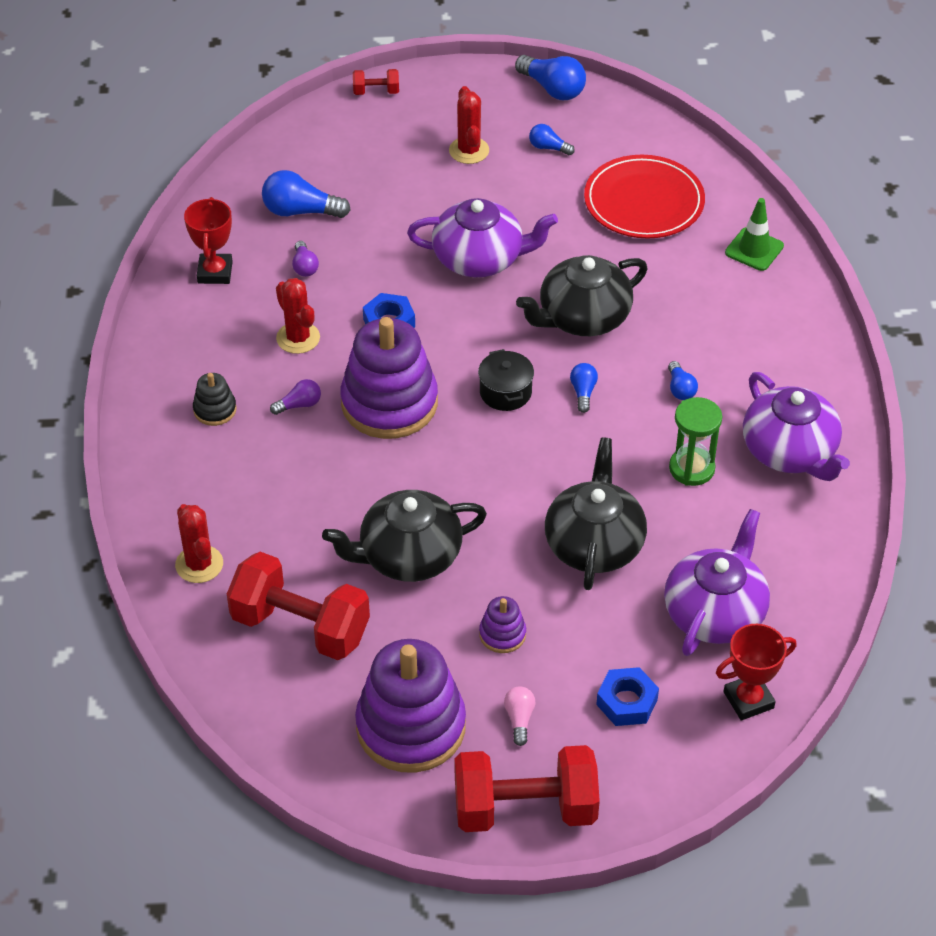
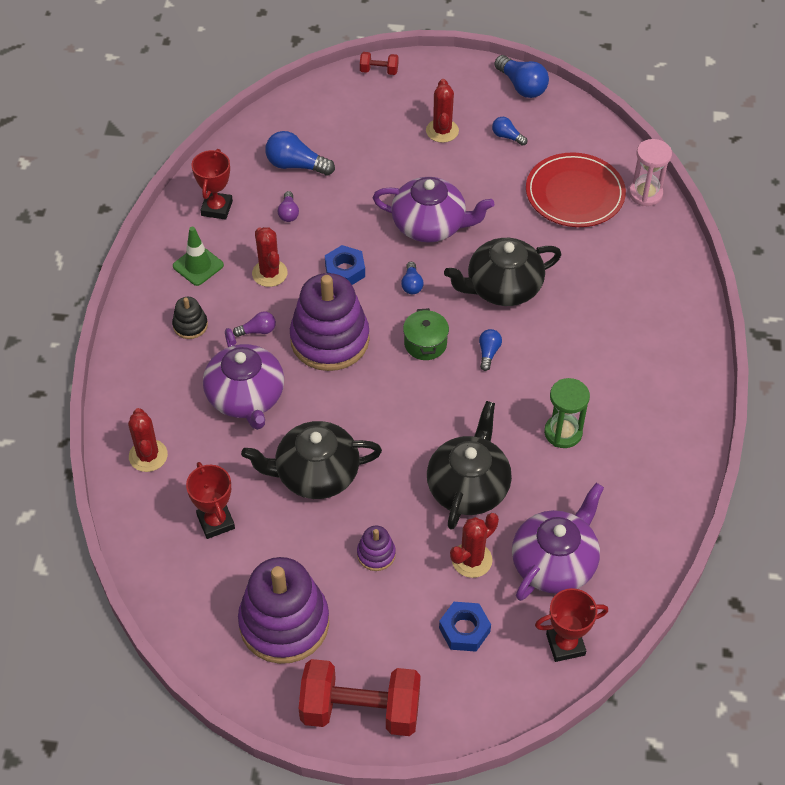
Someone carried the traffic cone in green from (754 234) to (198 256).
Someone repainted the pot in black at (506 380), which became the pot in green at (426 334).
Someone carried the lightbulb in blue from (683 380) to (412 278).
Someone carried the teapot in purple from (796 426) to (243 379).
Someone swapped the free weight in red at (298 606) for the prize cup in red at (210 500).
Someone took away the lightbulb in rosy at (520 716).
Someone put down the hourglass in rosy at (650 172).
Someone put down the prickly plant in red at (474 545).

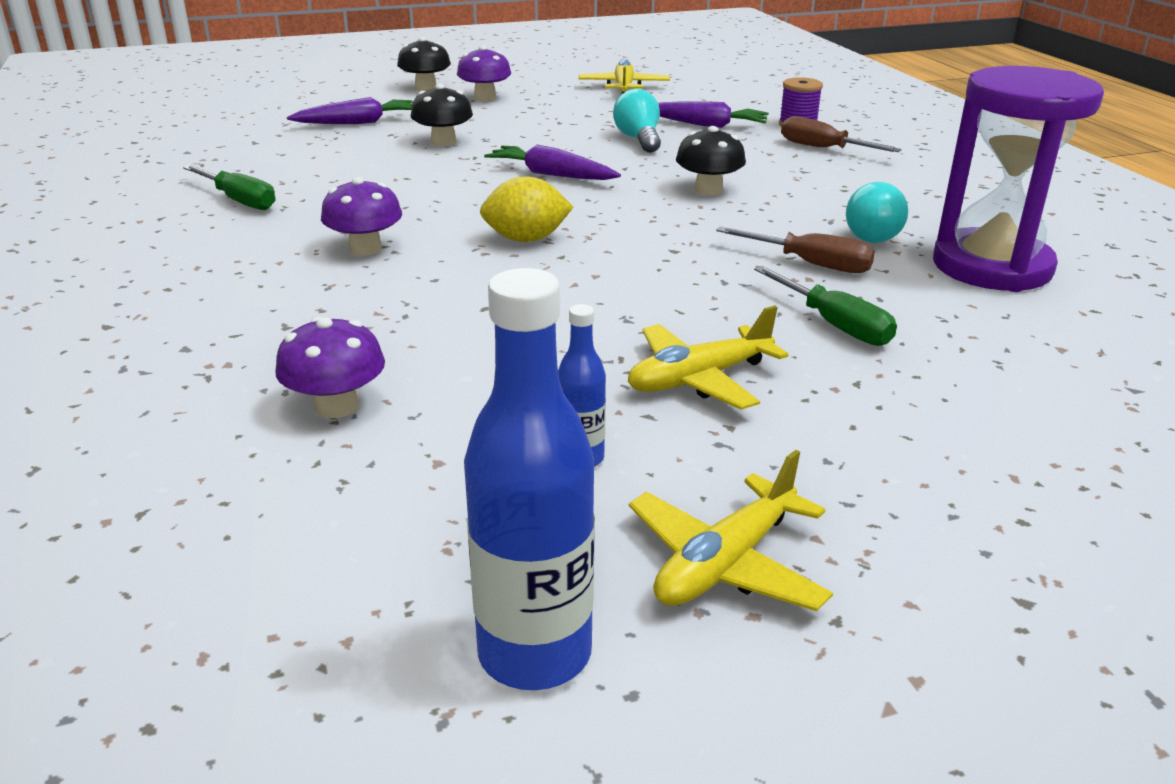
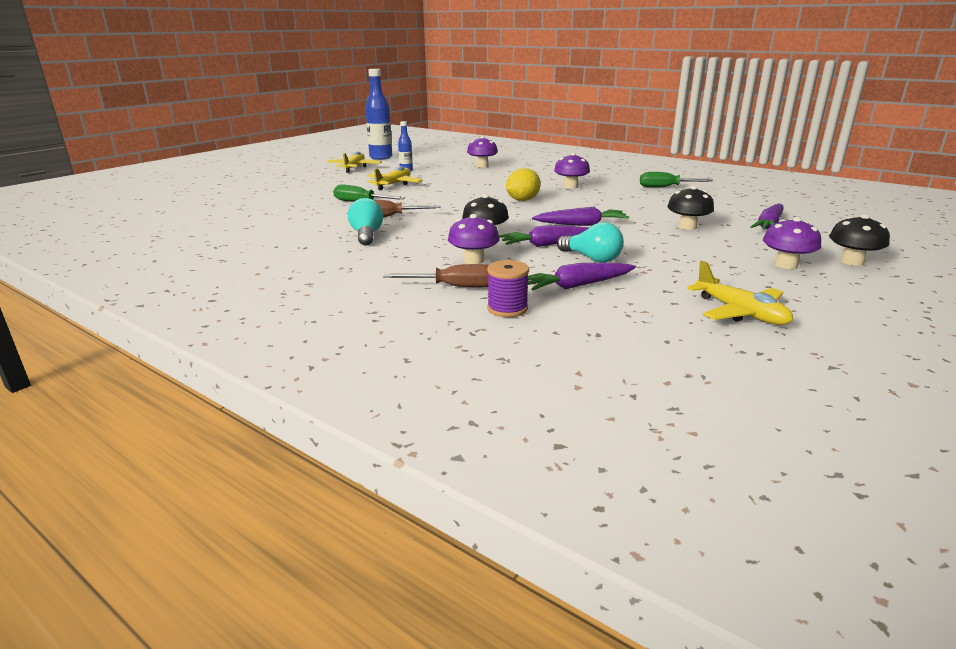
Someone took away the hourglass in purple at (1018 179).
Someone put down the fungus in purple at (474 239).
Someone put down the toy carrot in purple at (544 236).

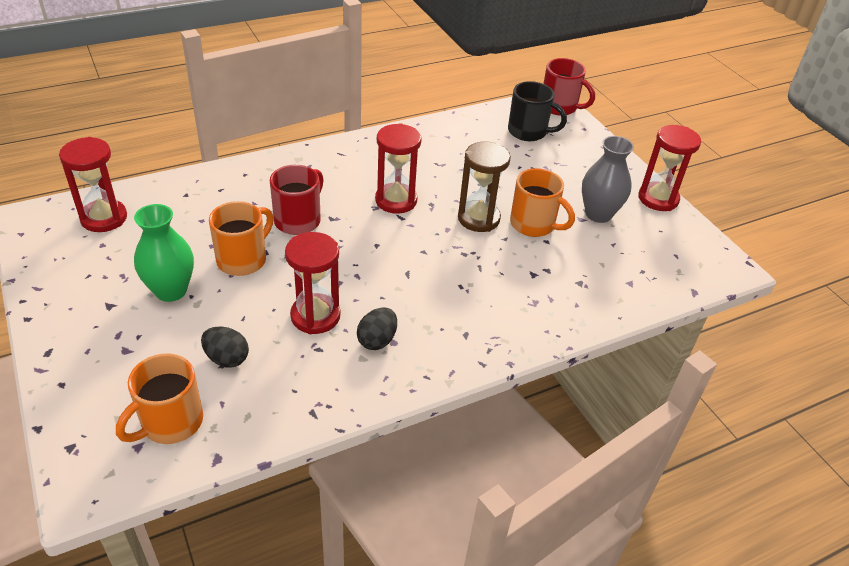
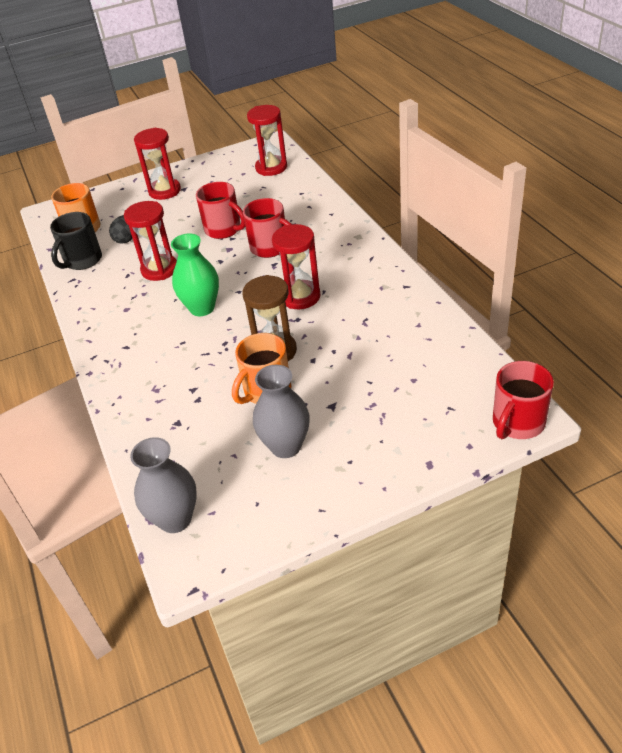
Someone carried the tea mug in black from (537 111) to (76 241).
Someone carried the hourglass in red from (669 168) to (157 164).
Someone repainted the tea mug in orange-coloured at (241 238), which became the tea mug in red at (220 210).
Someone carried the tall vase in green from (164 253) to (195 275).
Someone took away the egg shape in black at (377 329).
Someone put down the tall vase in ash-grey at (163 485).

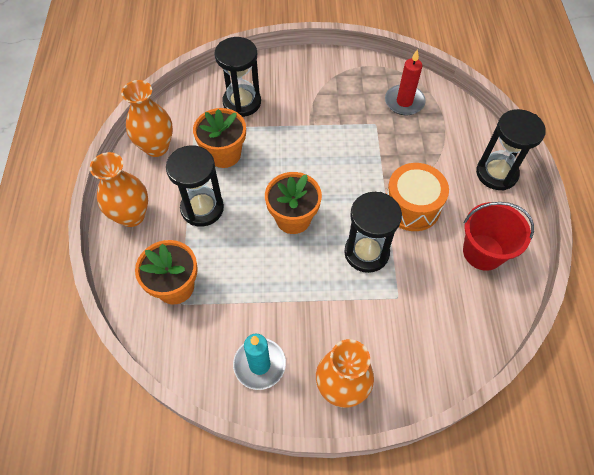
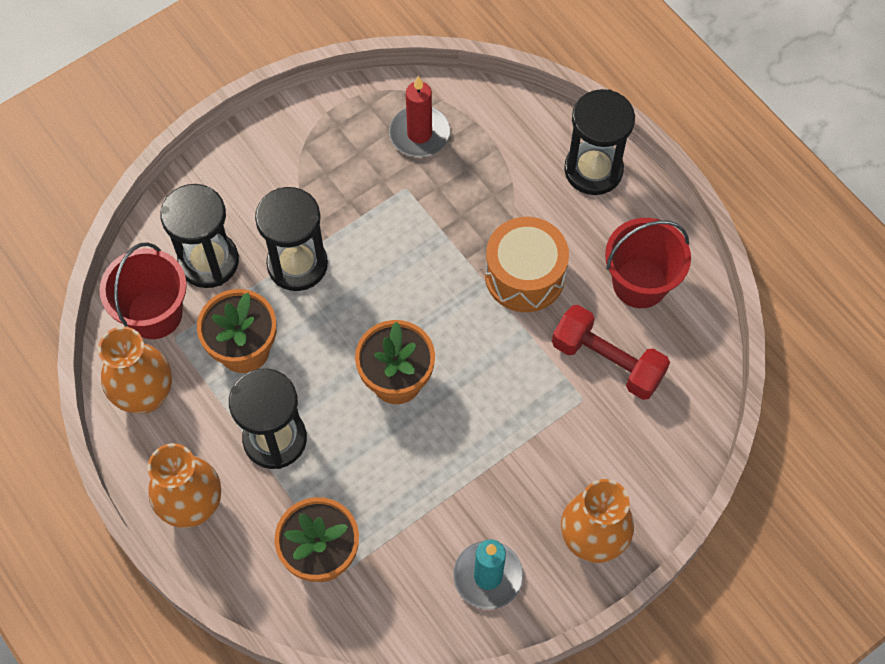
Someone carried the hourglass in black from (373 232) to (291 239).
Someone put down the pail in red at (143 290).
Someone put down the free weight in red at (611 352).

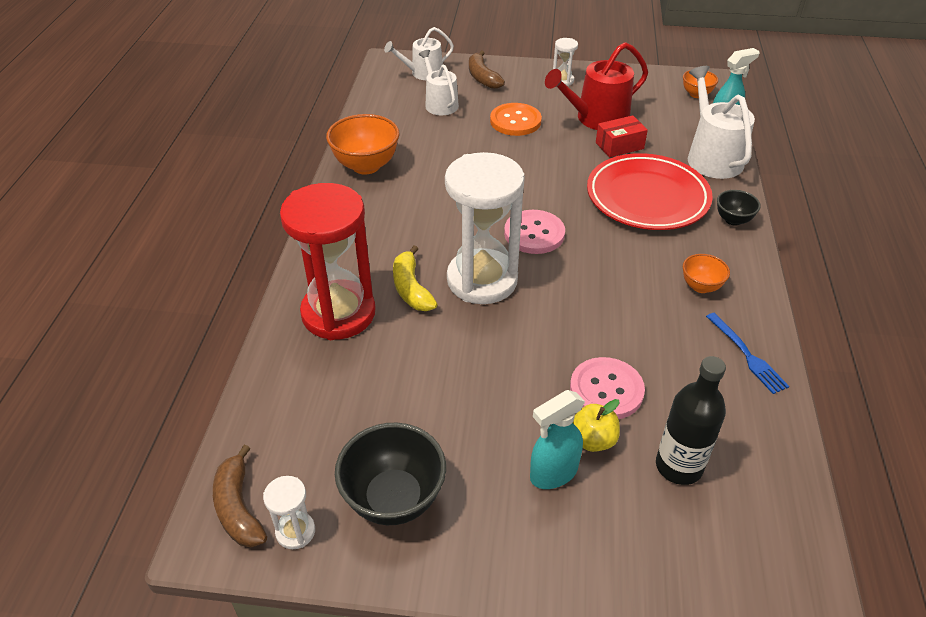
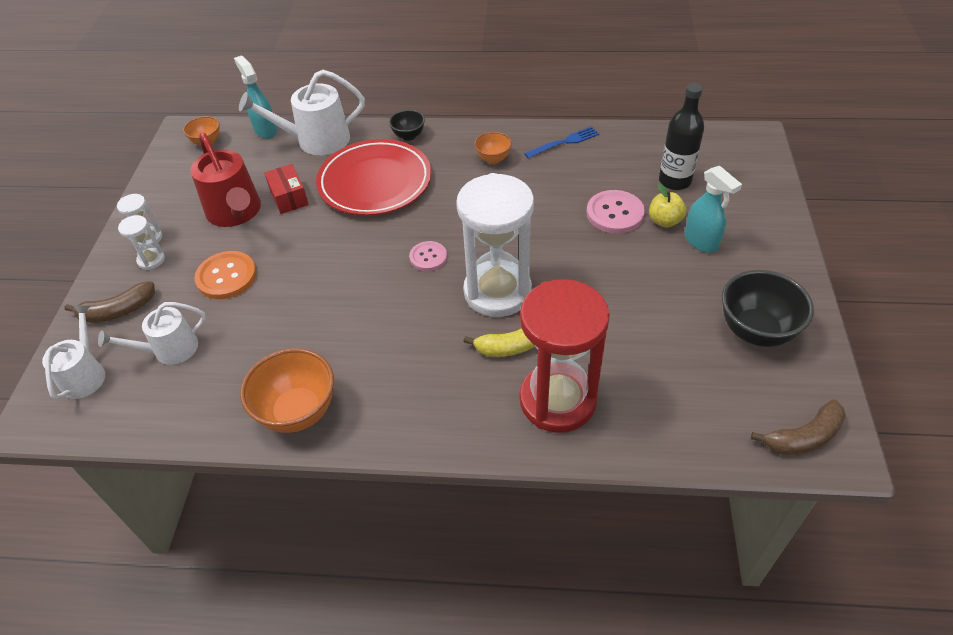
Someone rotated the watering can in snow-white at (419 53) by 150 degrees counterclockwise.
Someone scaled the shirt button in rosy at (534 232) by 0.64.
Someone carried the hourglass in snow-white from (289 512) to (141 242).

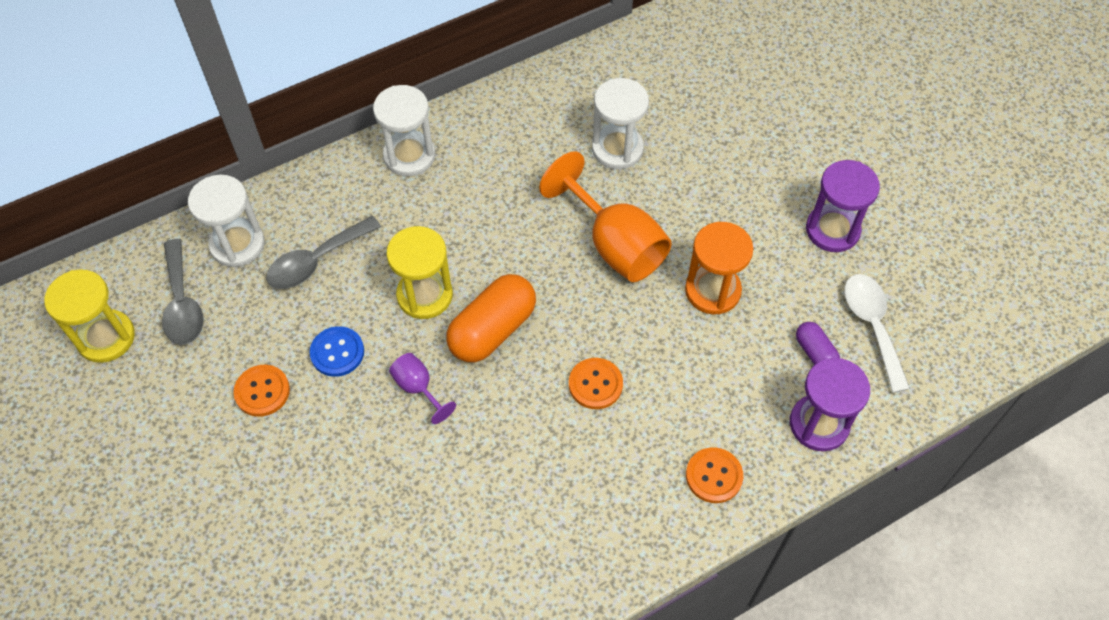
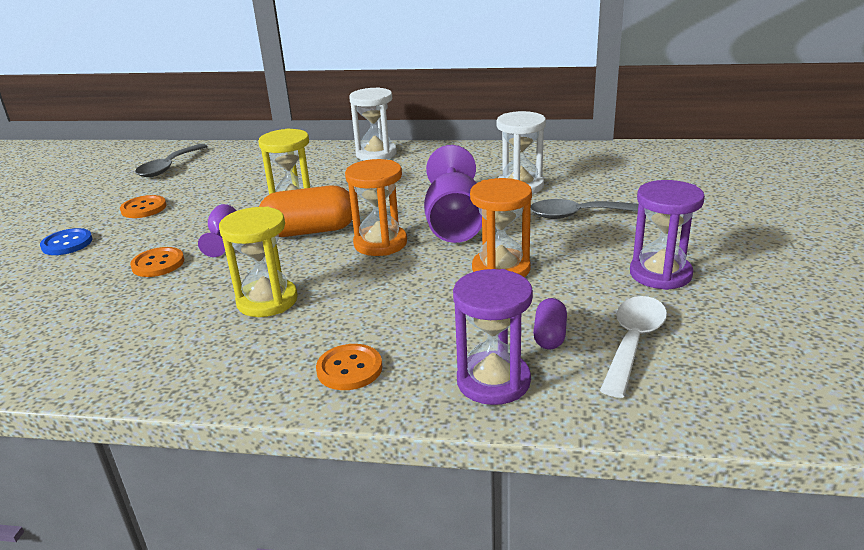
Someone repainted the wine glass in orange-coloured at (605 217), which became the wine glass in purple at (453 194).
Someone took away the hourglass in snow-white at (226 221).
Someone carried the teaspoon in ash-grey from (323 252) to (584 209).
Someone carried the hourglass in golden from (89 316) to (258 261).
Someone carried the shirt button in blue from (336 351) to (66 241).
Someone carried the shirt button in orange-coloured from (596 383) to (157 262).
Someone put down the hourglass in orange-coloured at (376 207).

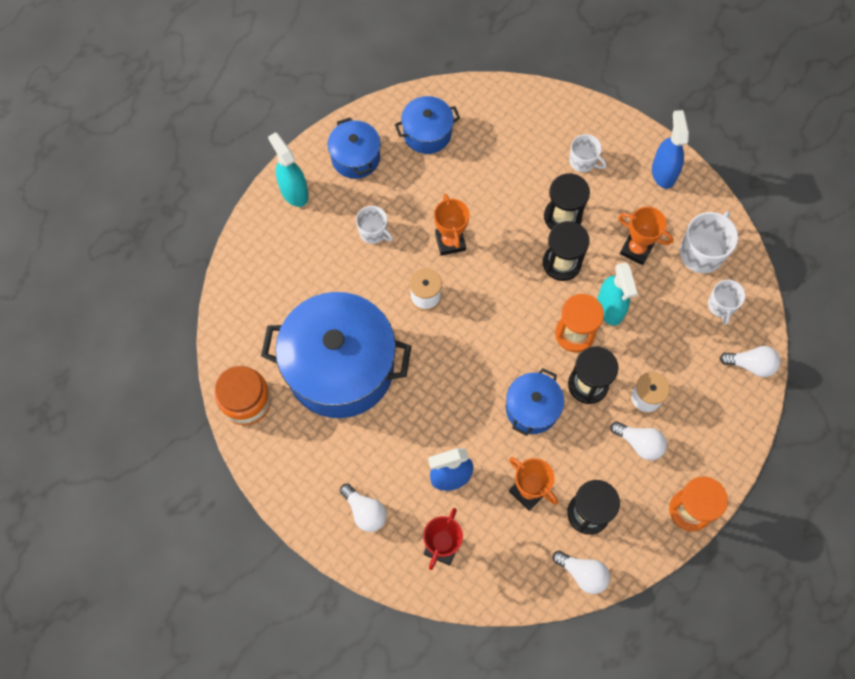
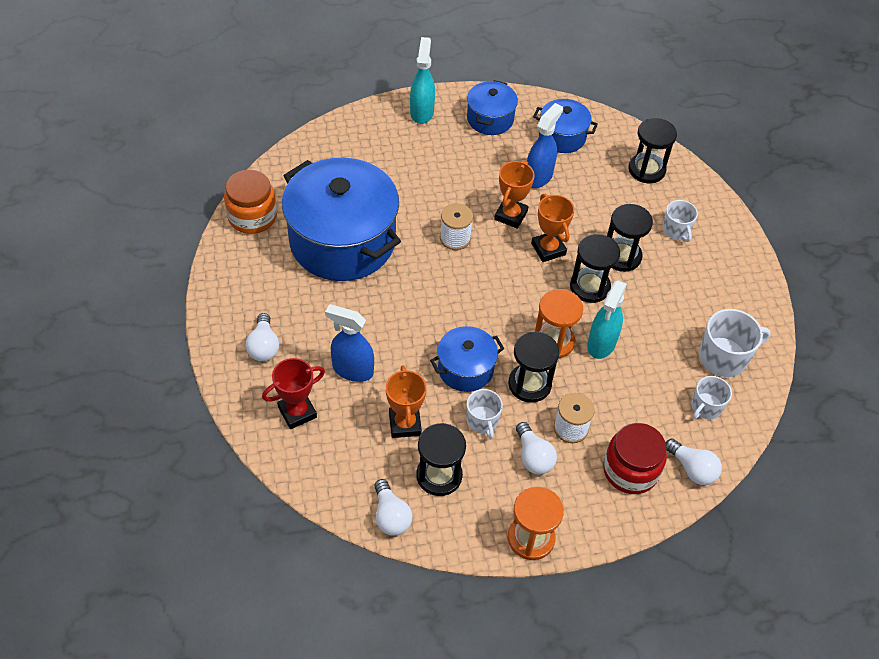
Someone carried the sprayer in blue from (670 149) to (545 145).
Someone carried the tea mug in snow-white from (374 225) to (485 414).
Someone carried the prize cup in orange-coloured from (646 236) to (553 228).
Someone put down the hourglass in black at (652 151).
Someone put down the preserve jar in red at (635 458).

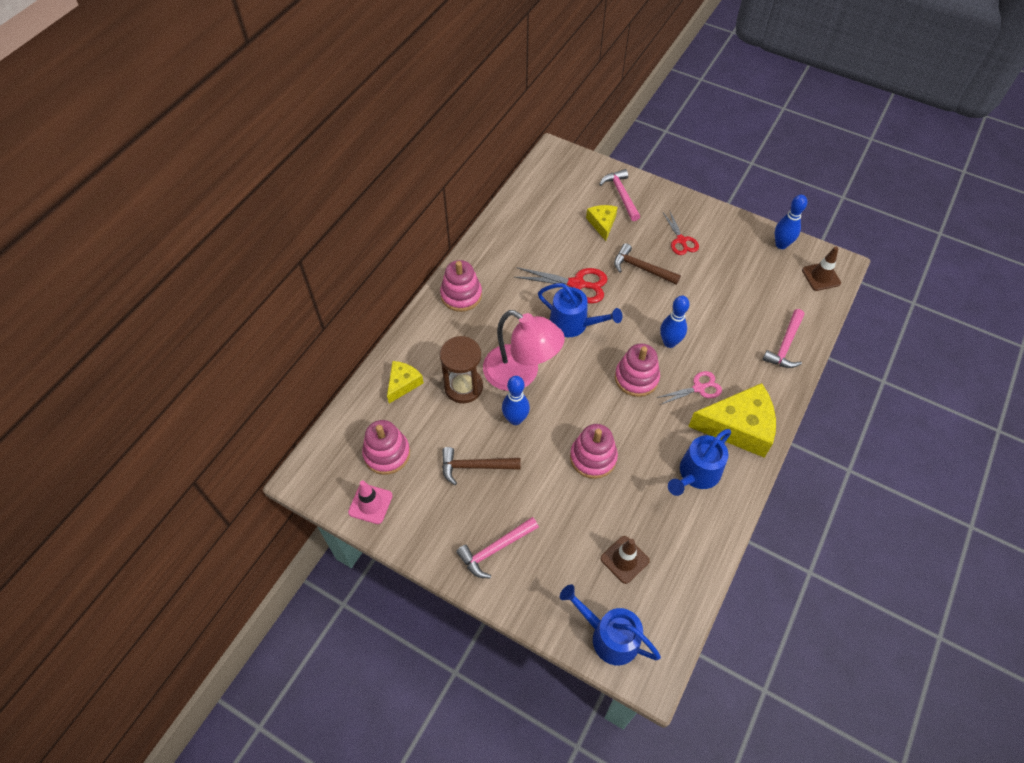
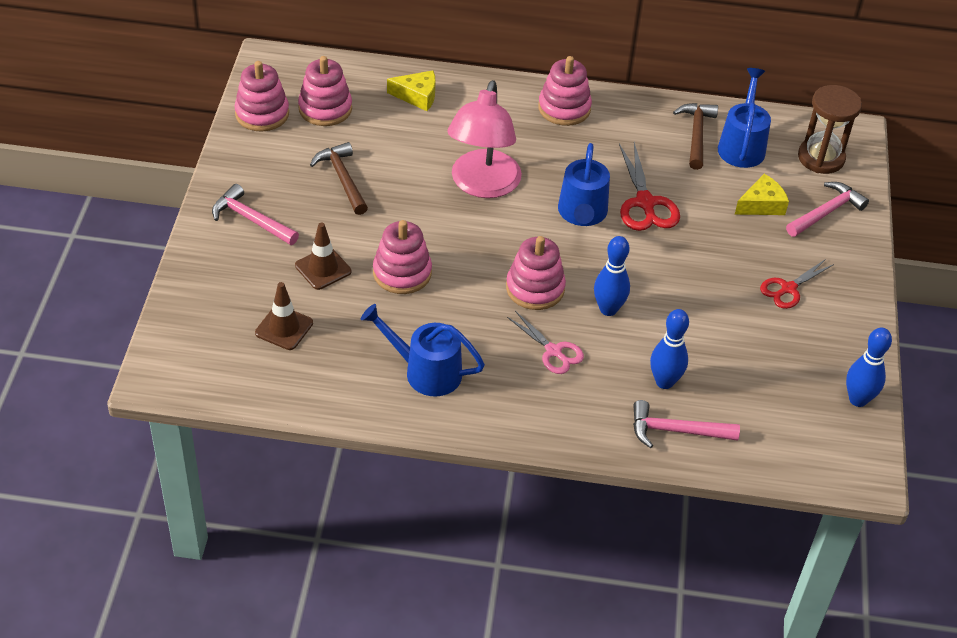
Someone carried the claw hammer in dark brown from (647 264) to (695 136).
Someone carried the traffic cone in dark brown from (821 269) to (323 256).
Someone carried the hourglass in dark brown from (461 369) to (830 129).
Someone carried the tenpin in blue from (516 400) to (669 349).
Someone took away the cheese wedge in golden at (732 420).
Someone swapped the traffic cone in rosy at (370 502) for the ring stacker in rosy at (261 96).
Someone carried the watering can in blue from (610 624) to (744 118).

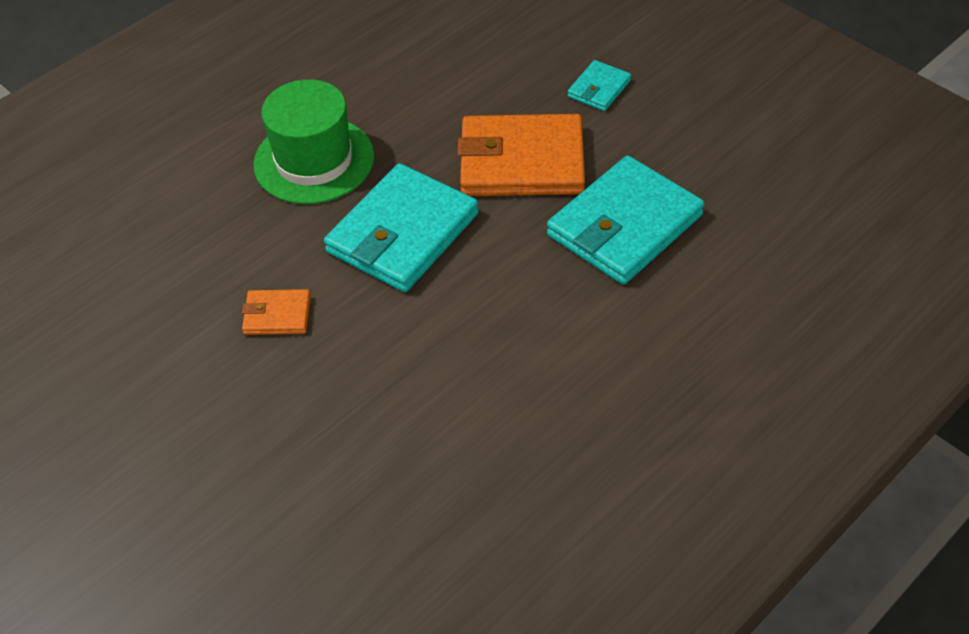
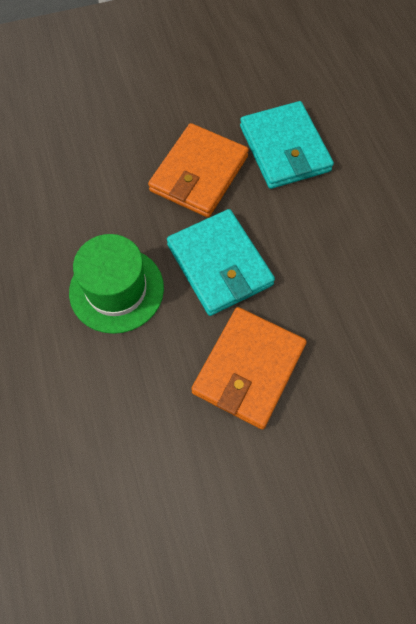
Someone took away the billfold in turquoise at (599 85).
Someone scaled the billfold in orange-coloured at (276 312) by 2.11.

